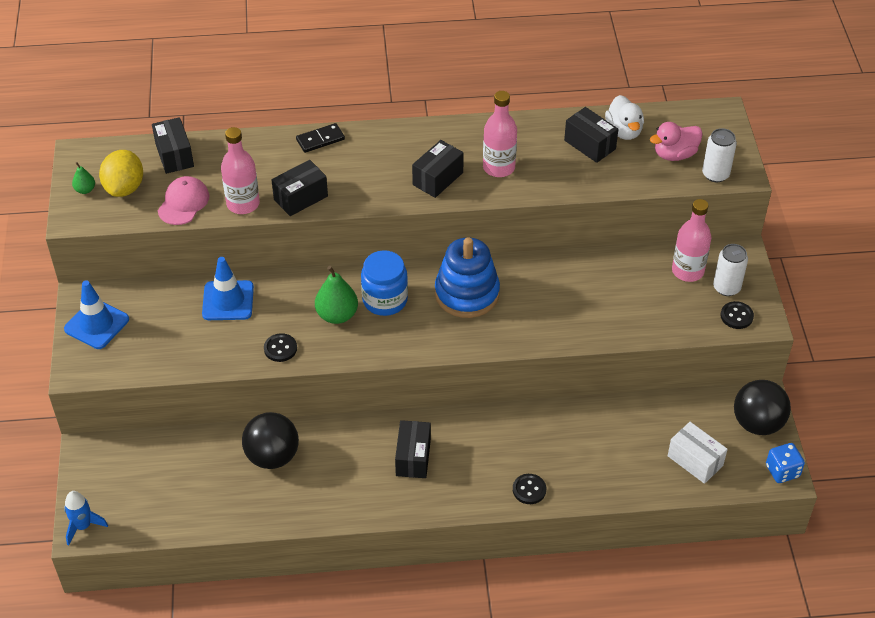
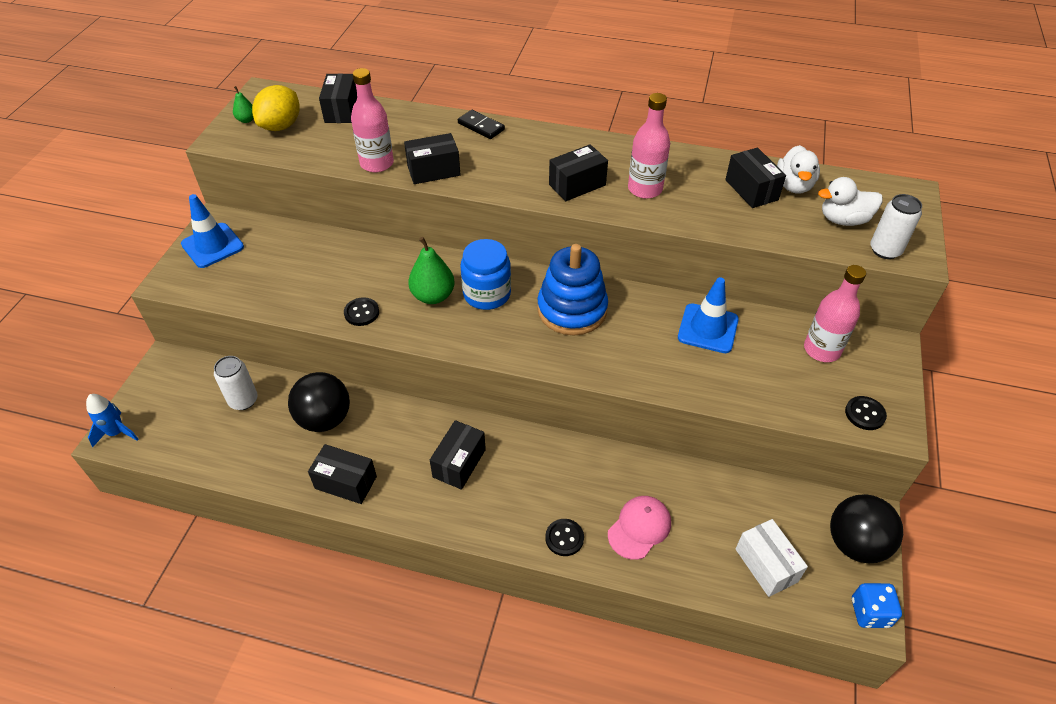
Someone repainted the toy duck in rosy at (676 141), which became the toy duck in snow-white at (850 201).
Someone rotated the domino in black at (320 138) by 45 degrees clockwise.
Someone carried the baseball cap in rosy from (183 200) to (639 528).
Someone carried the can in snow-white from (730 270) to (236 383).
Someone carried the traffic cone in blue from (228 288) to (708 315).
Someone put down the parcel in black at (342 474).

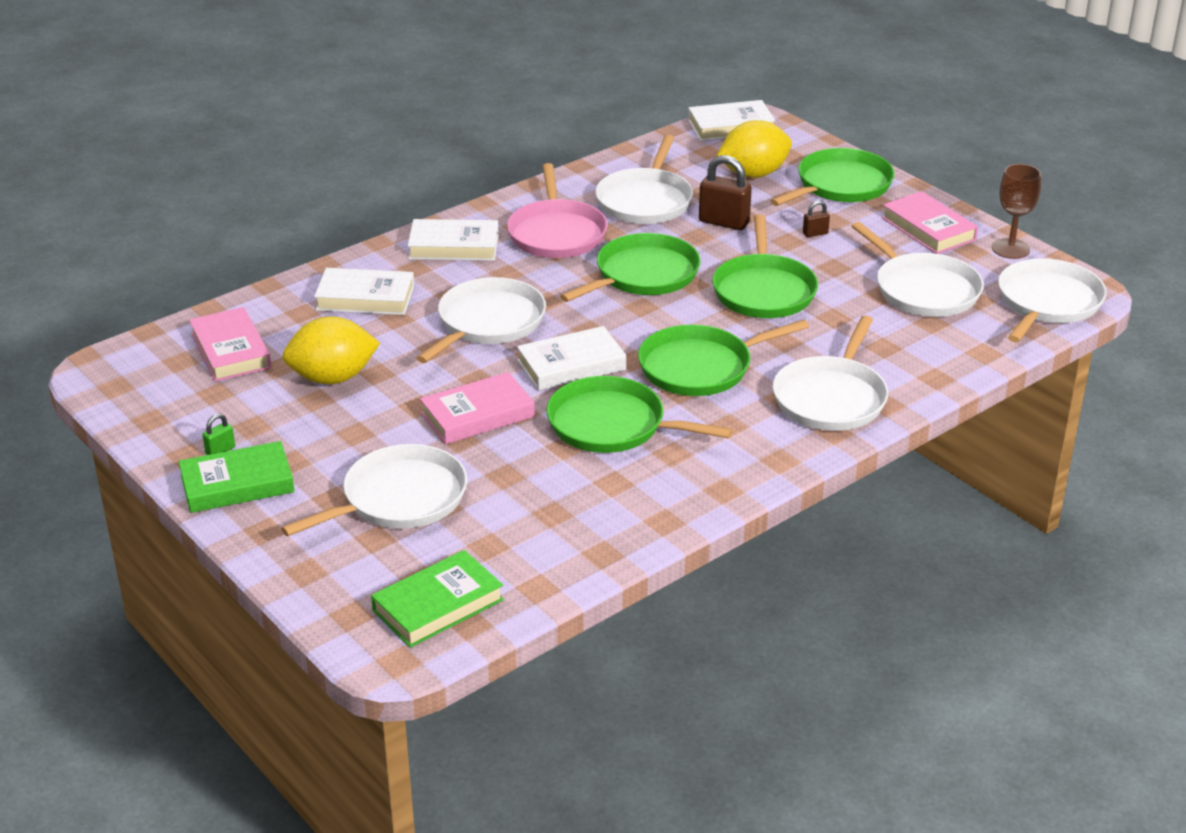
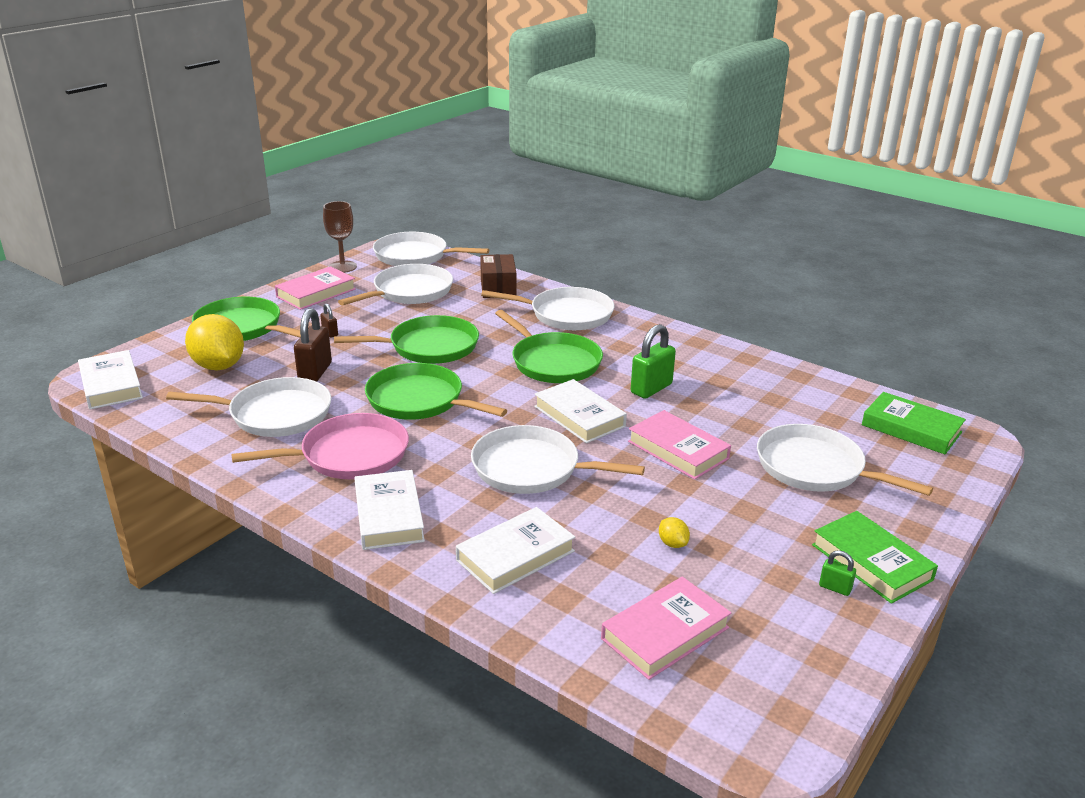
Someone rotated the hardback in snow-white at (364 291) by 60 degrees clockwise.
Someone scaled the lemon in golden at (331 350) by 0.41.
Someone swapped the skillet in green at (639 414) for the lock in green at (653 361).
Someone put down the parcel in dark brown at (498 276).

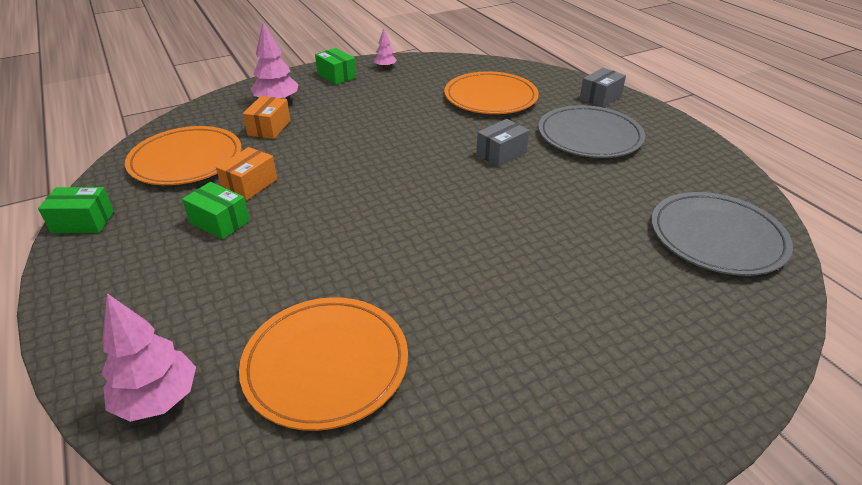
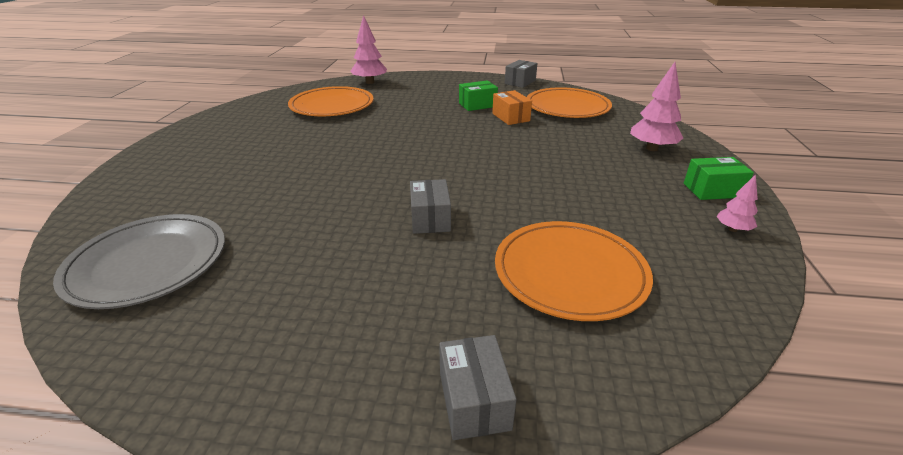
Someone took away the parcel in orange-coloured at (266 117).
Someone took away the dinner plate in ash-grey at (591 131).
Someone repainted the parcel in green at (76 210), which became the parcel in ash-grey at (521 74).

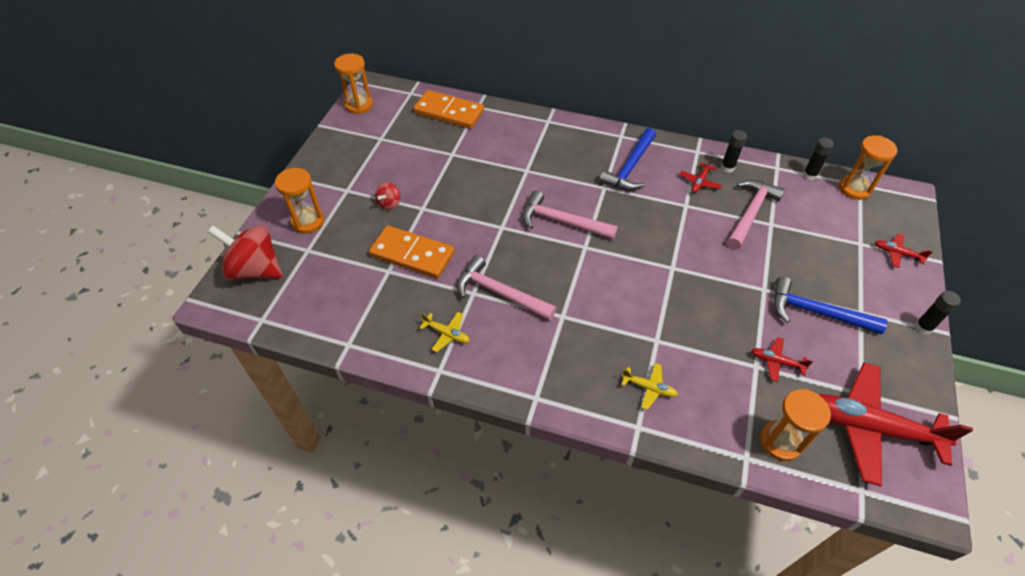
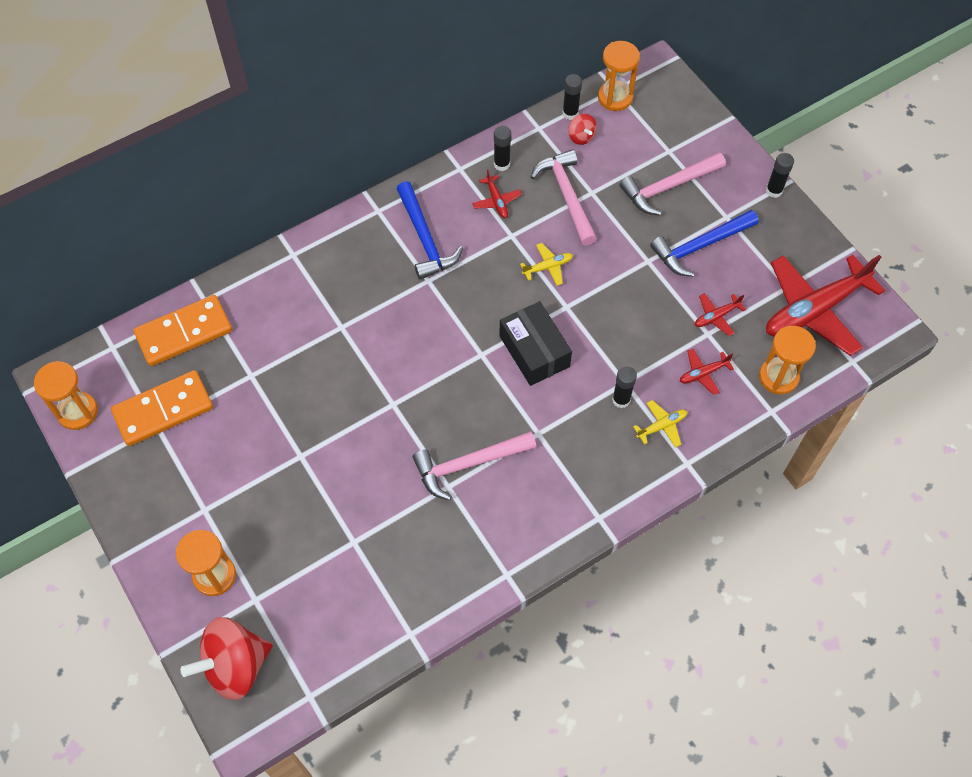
Someone carried the spinning top in red from (387 196) to (582 129).
Someone carried the claw hammer in rosy from (570 214) to (673 183).
Someone carried the domino in orange-coloured from (411 252) to (162 408).
Someone carried the aeroplane in red from (904 251) to (707 372).
Someone carried the aeroplane in golden from (444 332) to (546 264).
Someone put down the parcel in black at (535 343).
Someone put down the stick of glue in black at (624 387).

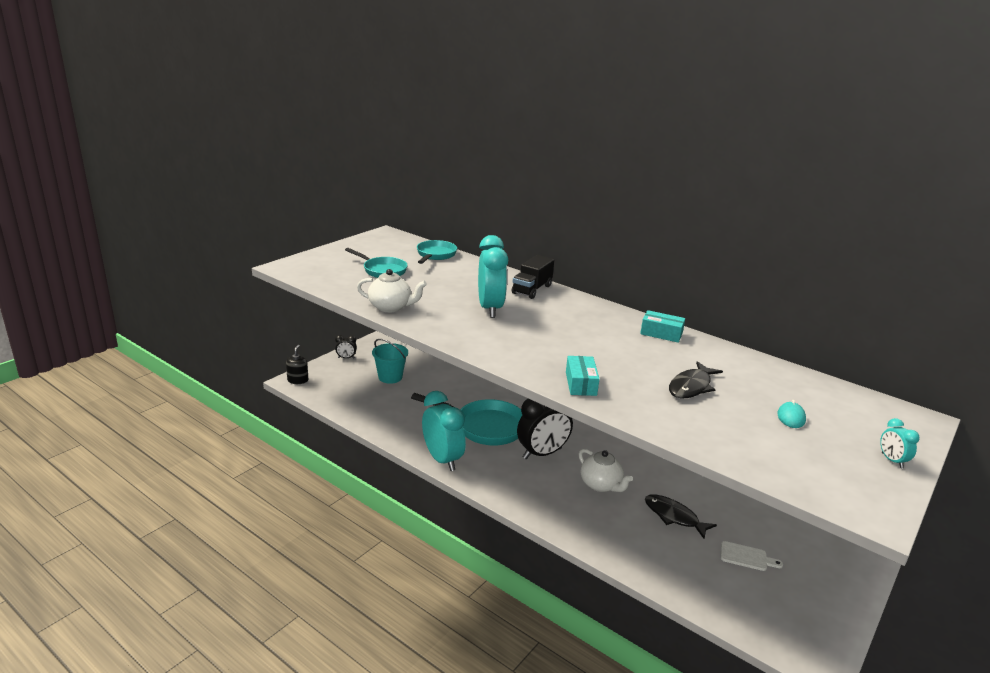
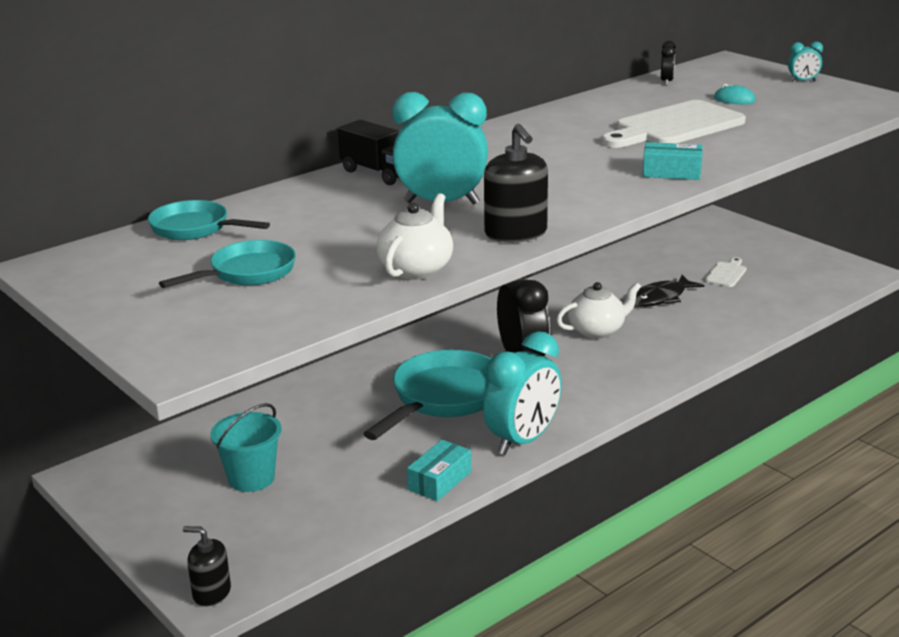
Someone carried the parcel in turquoise from (662 326) to (439 470).
Someone carried the bedside clock in black from (346 346) to (668 63).
Someone swapped the fish in black at (696 379) for the bread board in snow-white at (674 124).
Someone rotated the bedside clock in turquoise at (444 431) by 150 degrees clockwise.
Someone put down the soap pump in black at (516 183).

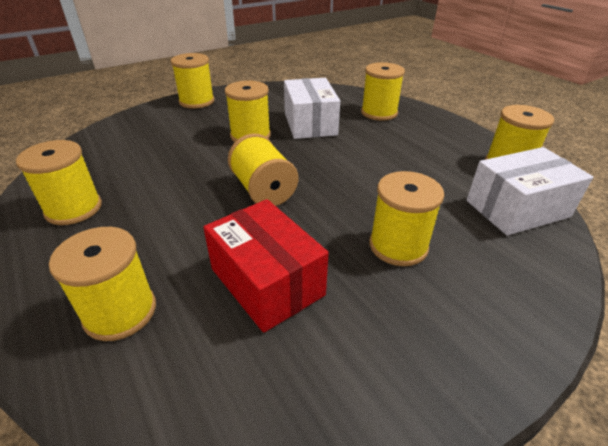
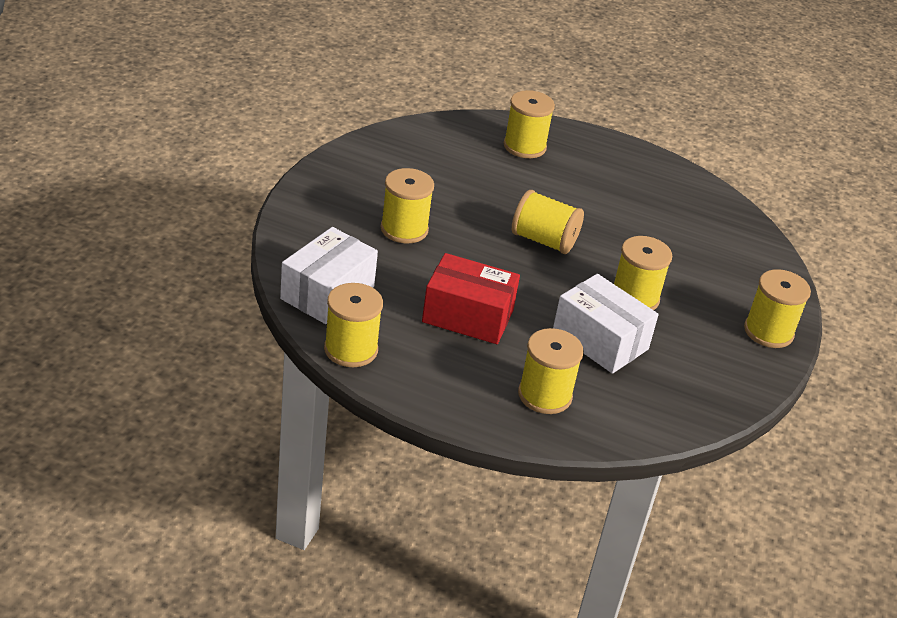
Someone took away the bobbin in golden at (59 182).
Someone carried the parcel in red from (266 266) to (471 298).

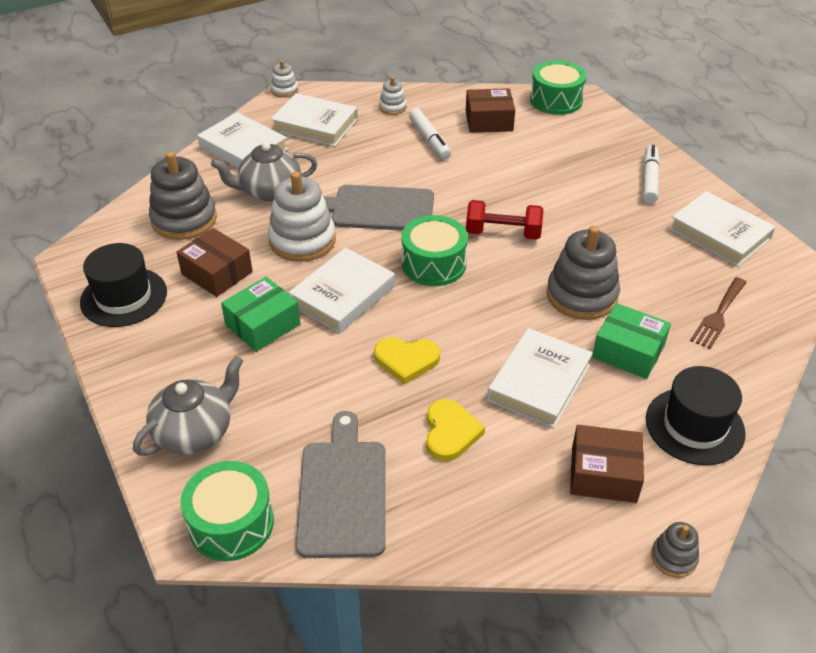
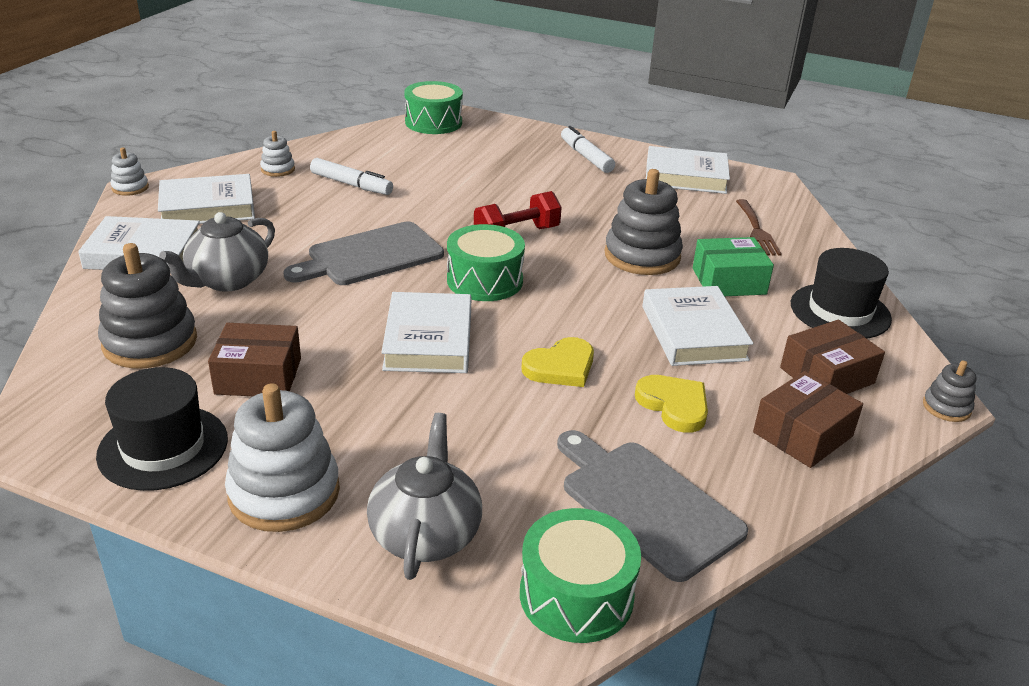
Someone carried the parcel in dark brown from (490 110) to (808 419).
Someone carried the ring stacker in snow-white from (302 217) to (282 457).
Someone took away the parcel in green at (260 314).

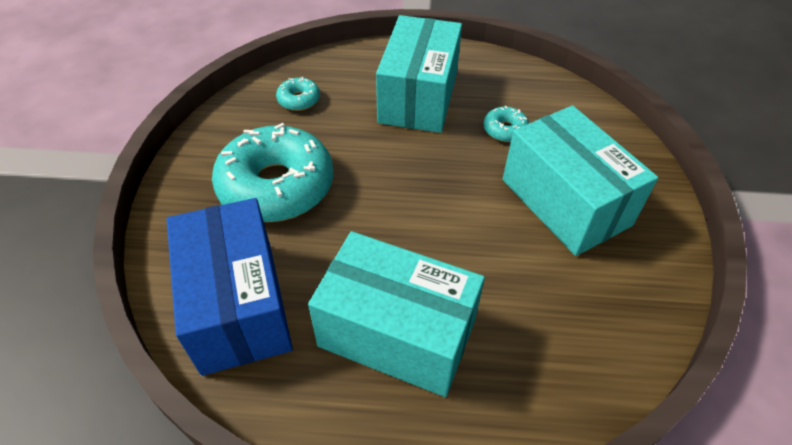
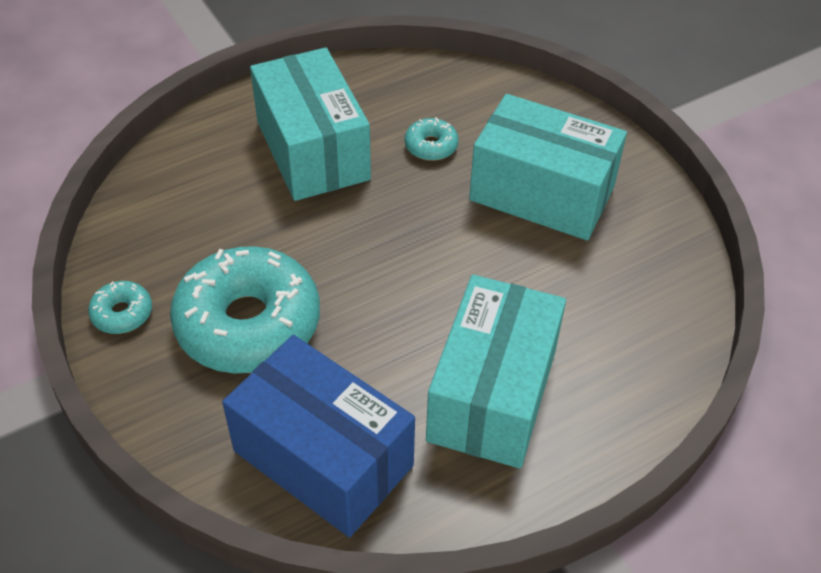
Someone carried the doughnut in turquoise from (298 94) to (120 307).
Someone rotated the parcel in turquoise at (396 314) by 60 degrees counterclockwise.

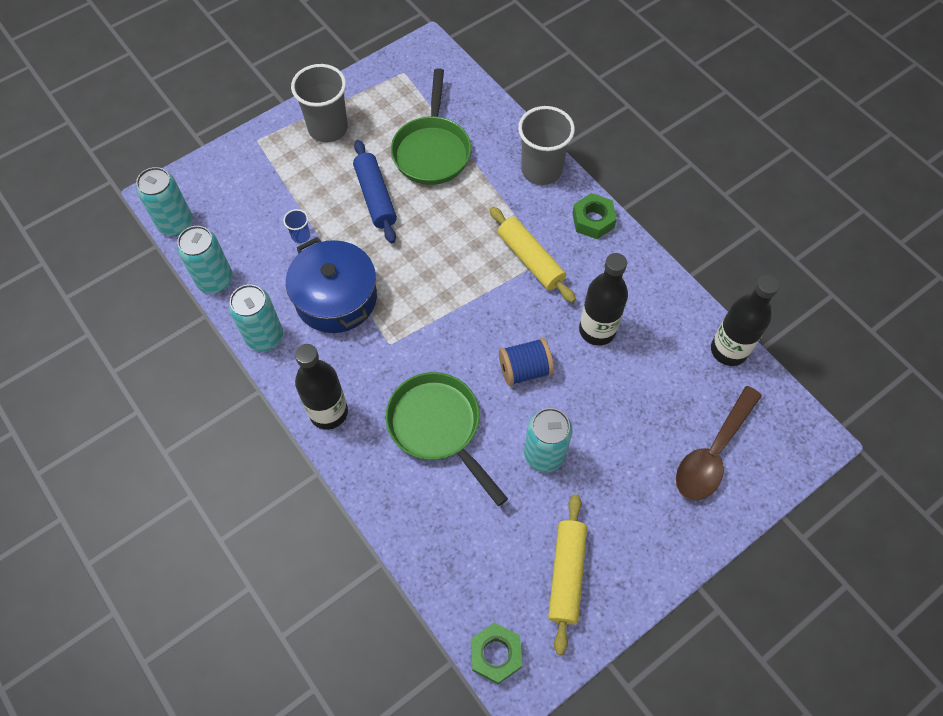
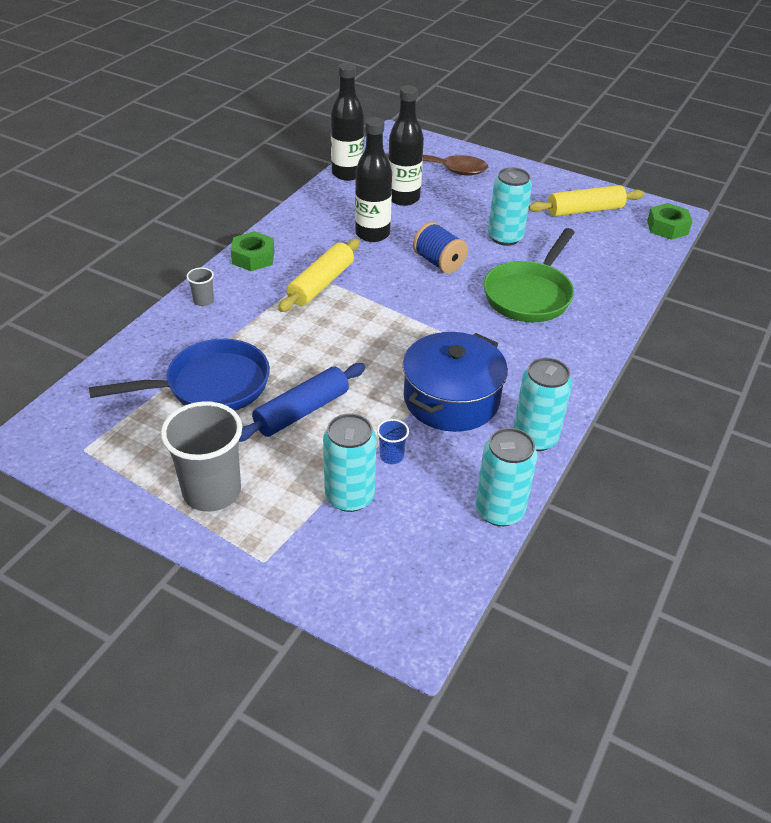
Someone repainted the skillet in green at (431 126), which became the skillet in blue at (179 375).
Someone scaled the tumbler in ash-grey at (546 145) by 0.44.
Someone carried the can in turquoise from (164 201) to (349 463).
Someone carried the bottle in black from (321 387) to (406 145).

